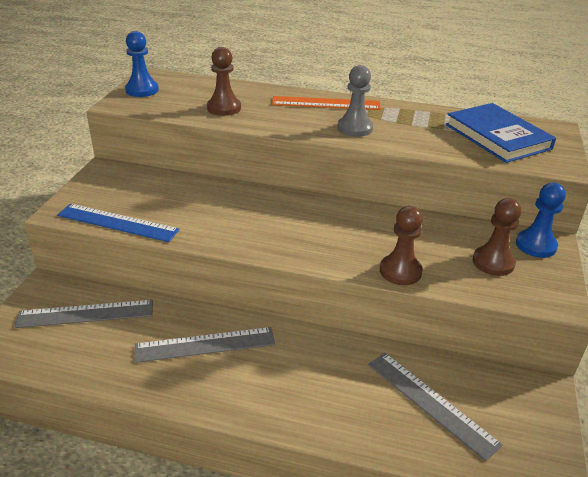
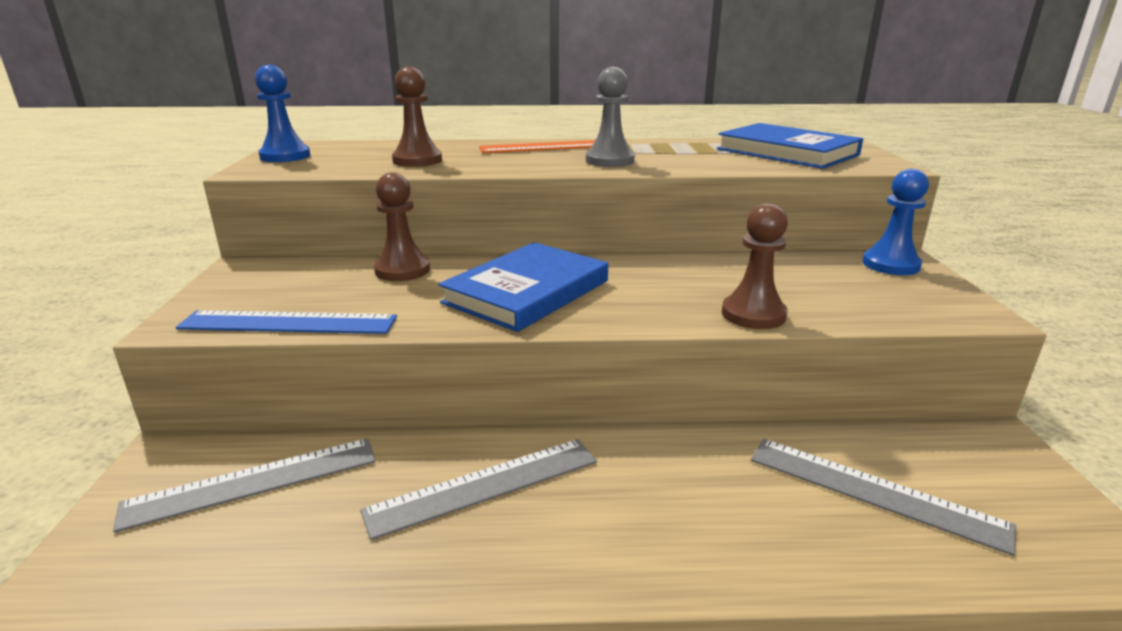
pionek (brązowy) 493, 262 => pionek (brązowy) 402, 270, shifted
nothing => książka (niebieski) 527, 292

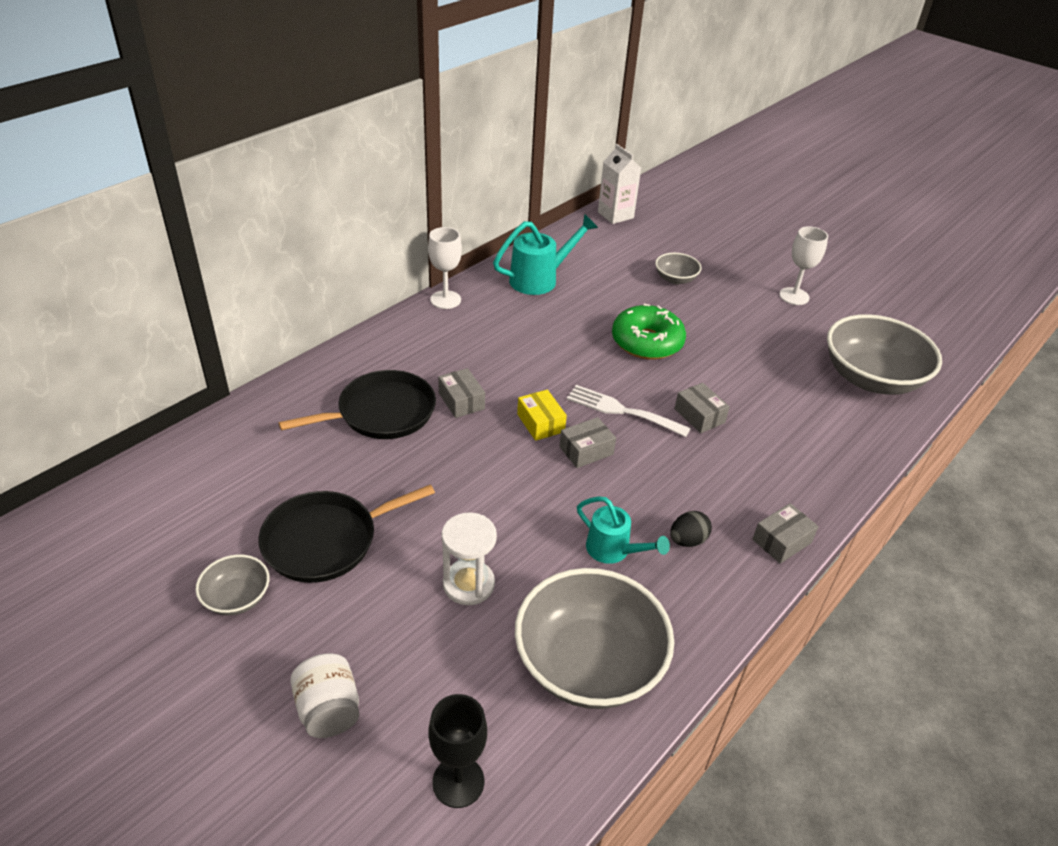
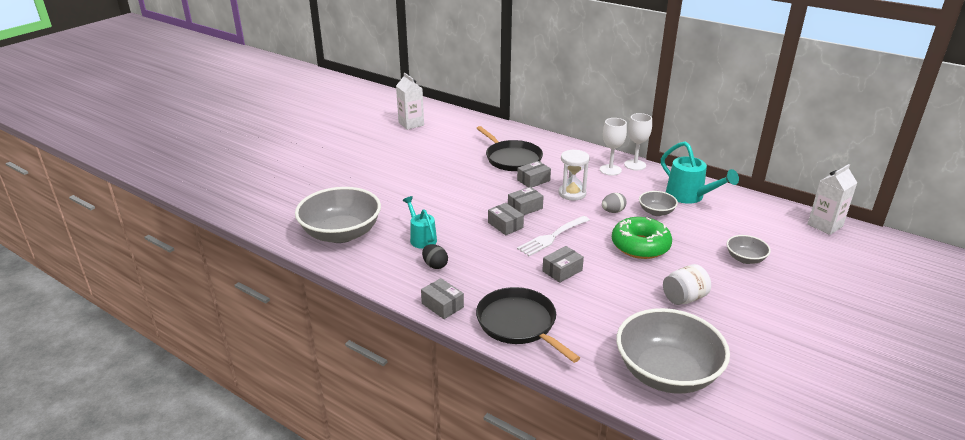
miska (szary) 237, 598 => miska (szary) 656, 212, shifted
patelnia (czarny) 326, 540 => patelnia (czarny) 519, 324, shifted
słoik (biały) 329, 710 => słoik (biały) 684, 298, shifted
kielich (czarny) 458, 782 => nothing
klepsydra (biały) 468, 584 => klepsydra (biały) 572, 193, shifted
pudełko (żółty) 540, 423 => pudełko (szary) 525, 207
widelec (biały) 622, 410 => widelec (biały) 552, 237, 150 degrees counterclockwise
konewka (turkusowy) 613, 550 => konewka (turkusowy) 421, 238, 120 degrees clockwise
kielich (biały) 794, 296 => kielich (biały) 610, 170, shifted
nothing => karton mleka (biały) 411, 124
nothing => jajko (szary) 613, 211

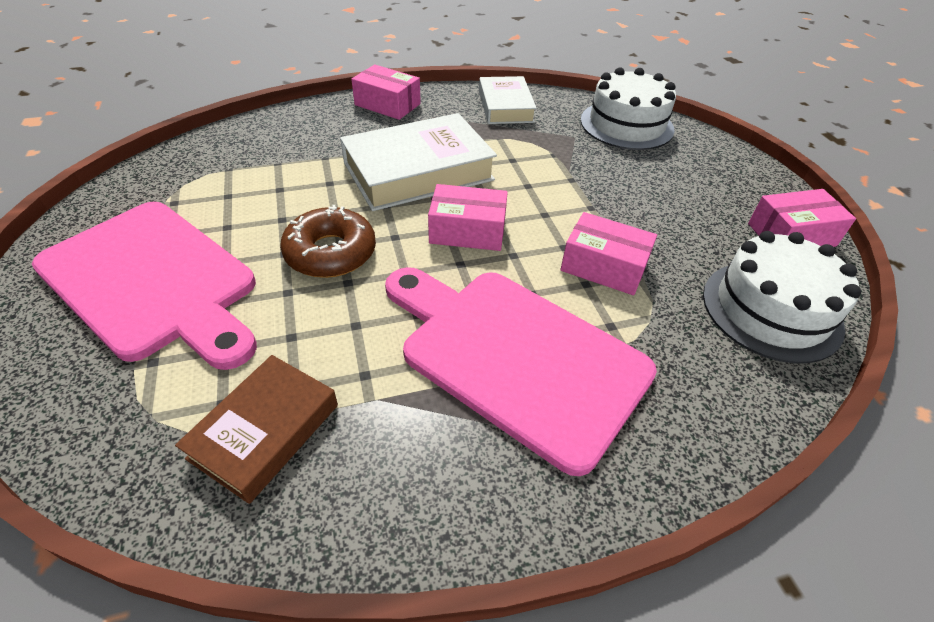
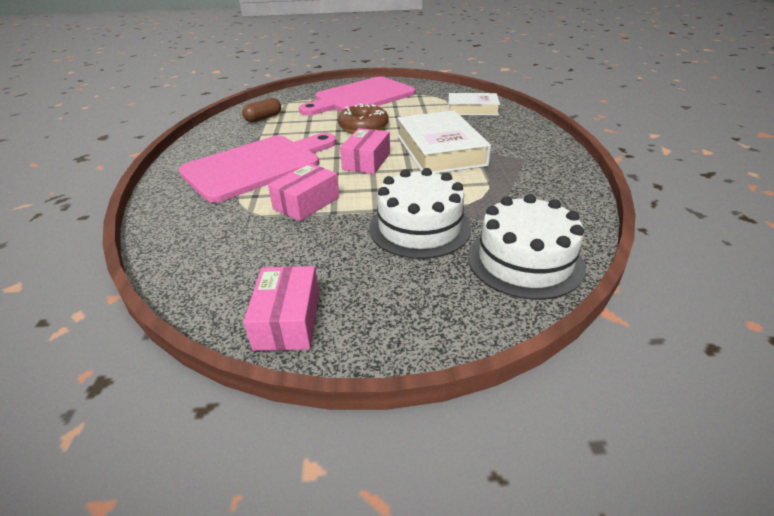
książka (brązowy) 265, 431 => kapsułka (brązowy) 263, 118
pudełko (różowy) 387, 104 => nothing
książka (biały) 505, 106 => książka (biały) 472, 109, shifted
tort (biały) 771, 310 => tort (biały) 419, 227, shifted

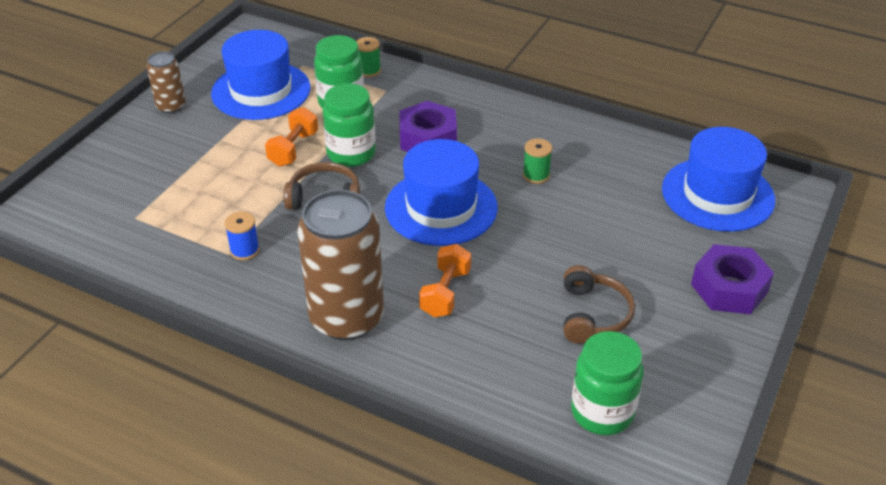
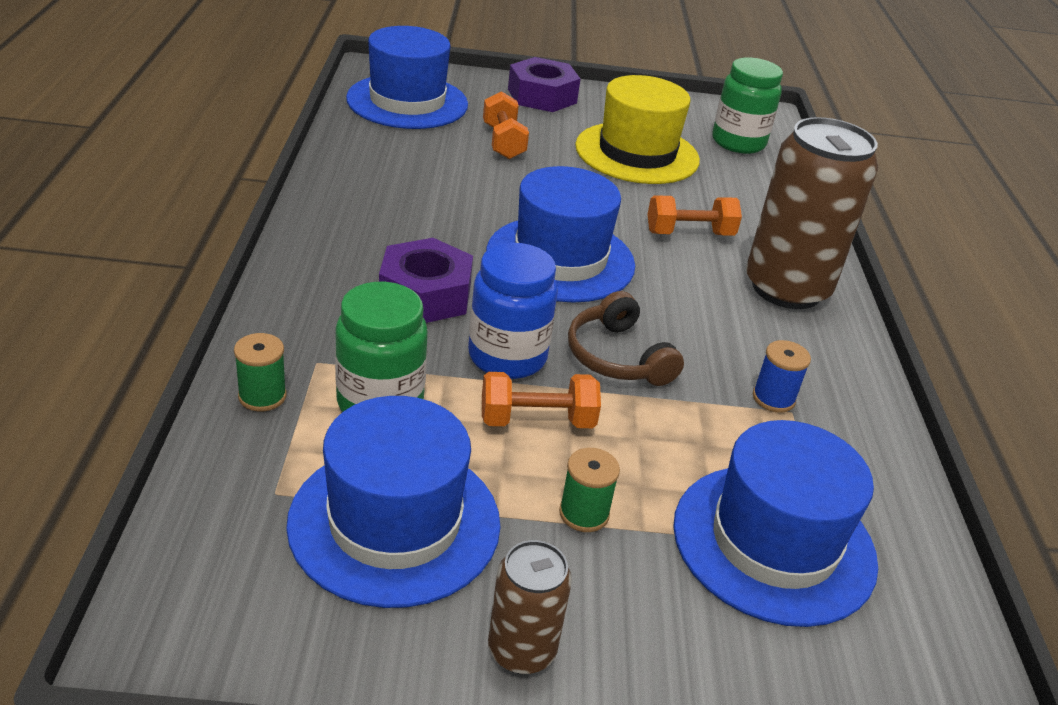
słoik (zielony) 351, 154 => słoik (niebieski) 507, 357
szpulka (zielony) 536, 175 => szpulka (zielony) 584, 513, shifted
słuchawki (brązowy) 593, 315 => kapelusz (żółty) 637, 153
nothing => hantel (pomarańczowy) 503, 142
nothing => kapelusz (niebieski) 774, 542

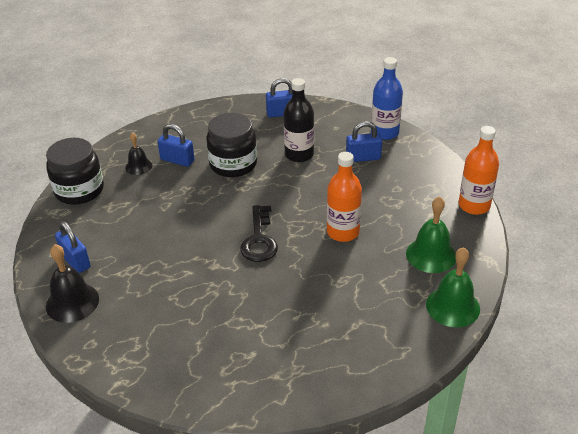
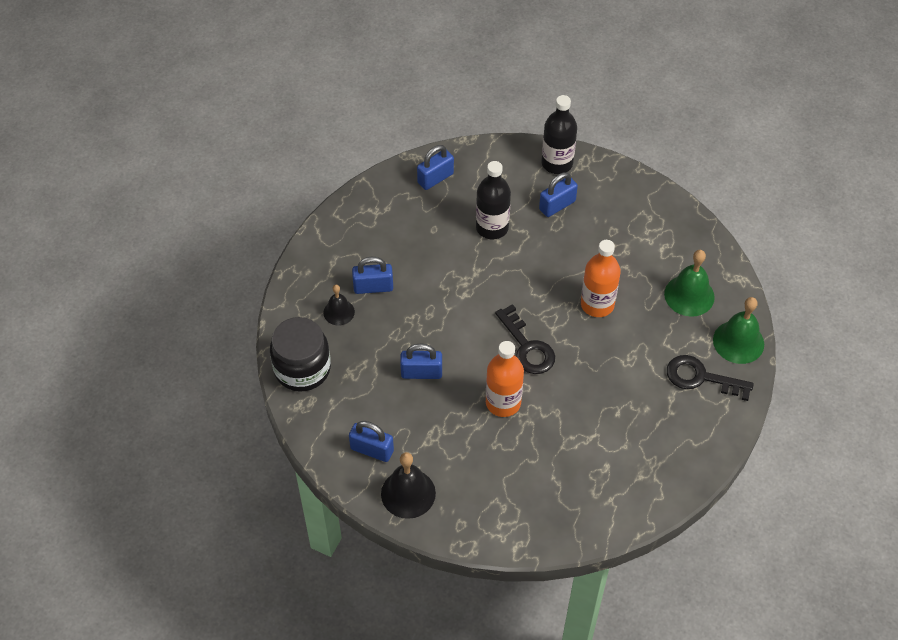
słoik (czarny) 233, 164 => nothing
butelka (niebieski) 384, 132 => butelka (czarny) 557, 163
butelka (pomarańczowy) 474, 205 => butelka (pomarańczowy) 503, 402, shifted
nothing => kłódka (niebieski) 421, 372
nothing => klucz (czarny) 701, 378

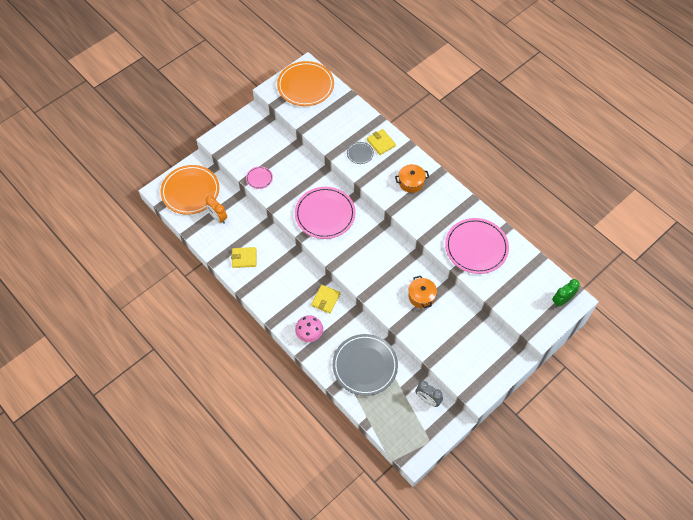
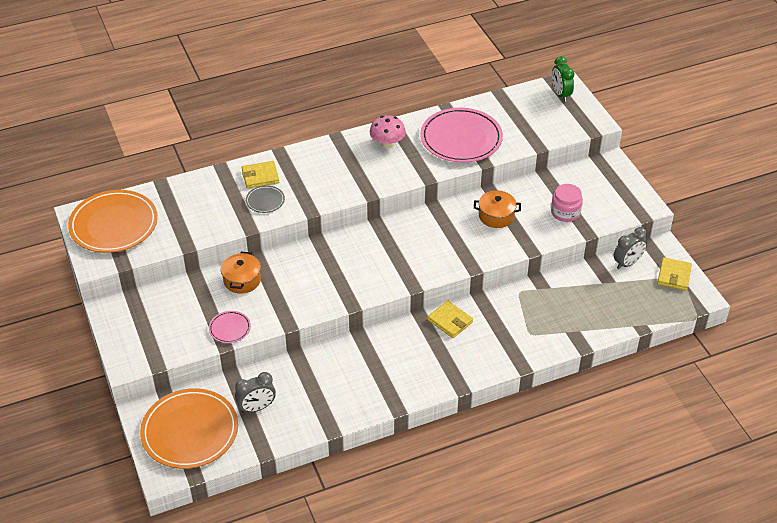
budzik (pomarańczowy) 218, 217 => budzik (szary) 257, 408
portfel (żółty) 244, 258 => portfel (żółty) 674, 276, shifted
talerz (różowy) 325, 214 => nothing
grzyb (różowy) 309, 334 => grzyb (różowy) 387, 144, shifted
talerz (szary) 365, 366 => nothing
garnek (pomarańczowy) 411, 182 => garnek (pomarańczowy) 242, 280, shifted
nothing => słoik (różowy) 565, 212

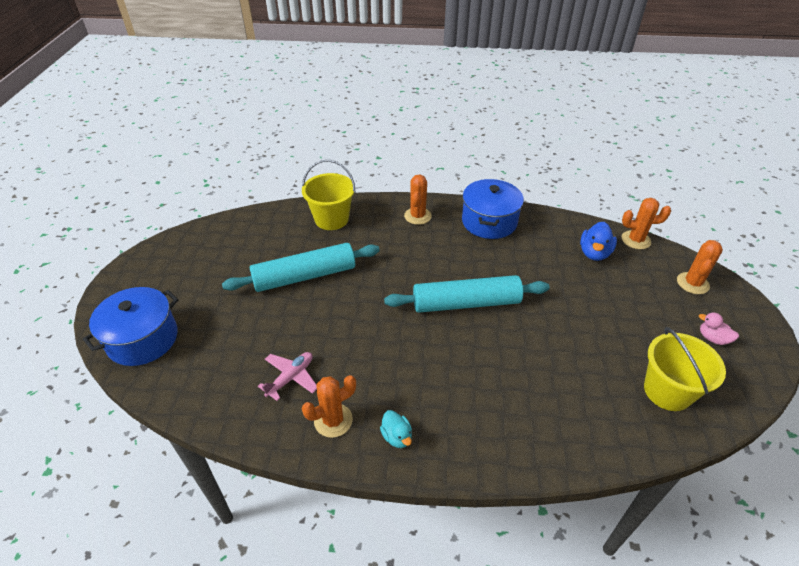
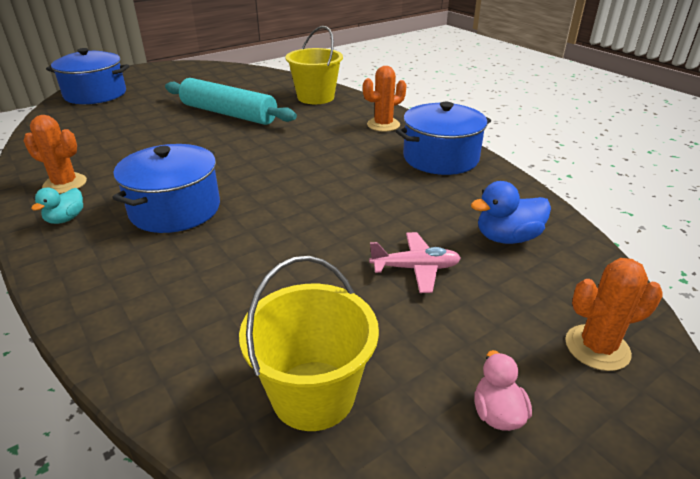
samolot (różowy) 291, 378 => samolot (różowy) 415, 268, shifted
wałek do ciasta (turkusowy) 466, 303 => nothing
kaktus (pomarańczowy) 636, 240 => nothing
nothing => garnek (niebieski) 175, 209

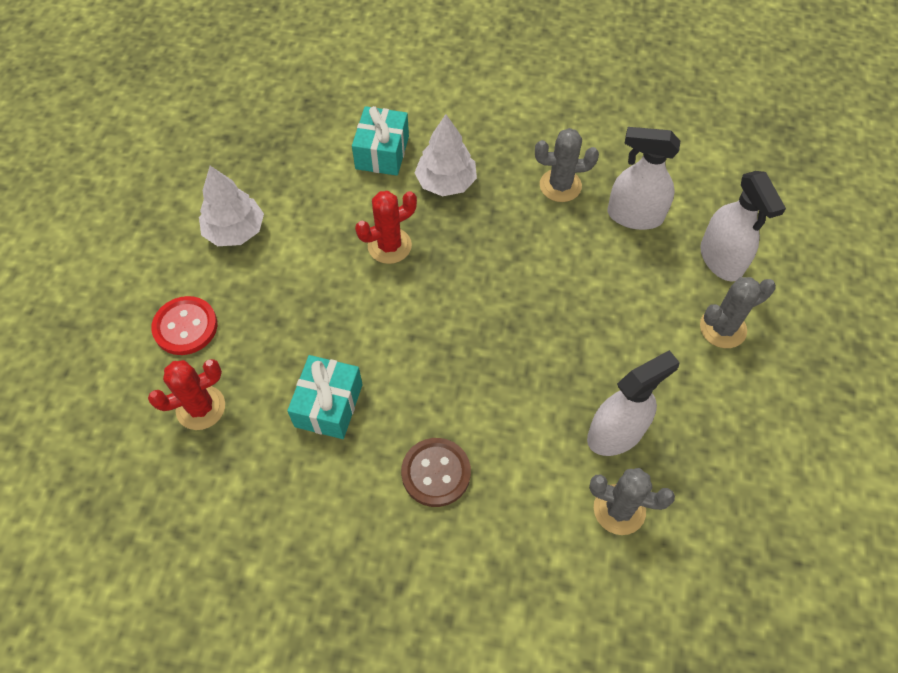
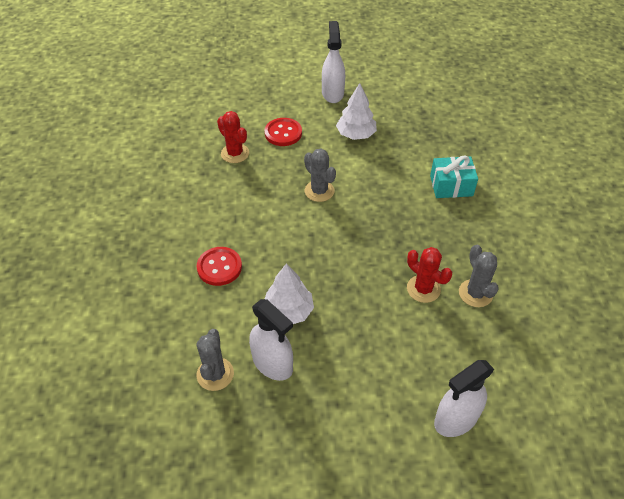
prezent (turkusowy) 328, 405 => nothing
kaktus (czerwony) 389, 246 => kaktus (czerwony) 423, 289, shifted
guzik (brązowy) 436, 473 => guzik (czerwony) 219, 267
drzewko (biały) 446, 182 => drzewko (biały) 288, 311, shifted
spryskiwacz (biały) 634, 216 => spryskiwacz (biały) 332, 93, shifted
kaktus (szary) 722, 328 => kaktus (szary) 319, 191, shifted

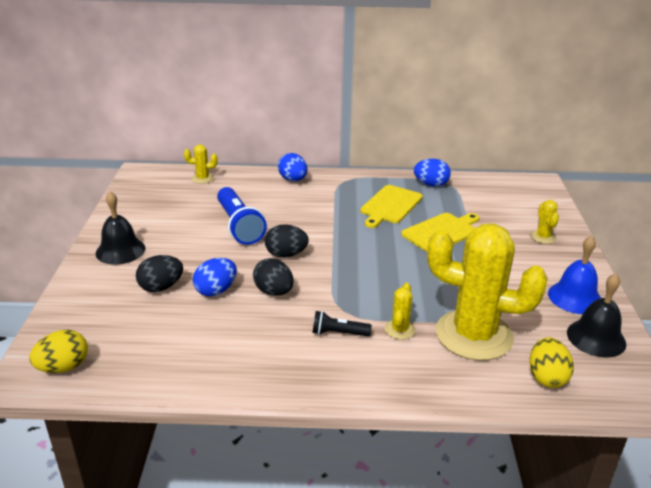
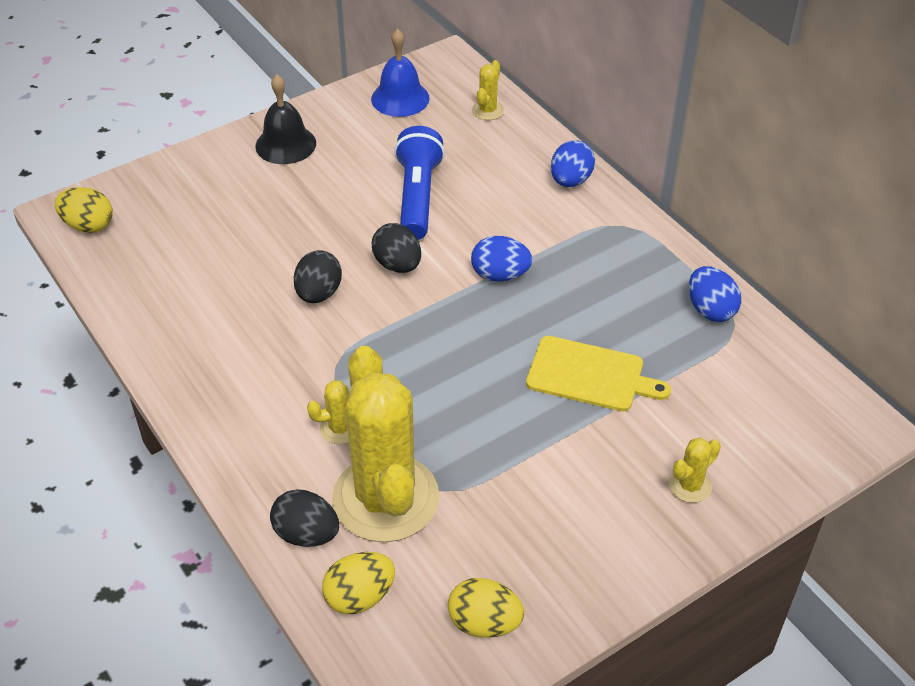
jajko (czarny) 161, 287 => jajko (czarny) 306, 534, shifted
kaktus (żółty) 202, 178 => kaktus (żółty) 487, 110, 60 degrees clockwise
jajko (niebieski) 216, 290 => jajko (niebieski) 500, 275, shifted
latarka (niebieski) 239, 226 => latarka (niebieski) 417, 197, 150 degrees clockwise
latarka (czarny) 338, 333 => nothing
deska do krojenia (żółty) 390, 206 => nothing
dzwonek (niebieski) 575, 297 => dzwonek (niebieski) 400, 98, shifted
dzwonek (czarny) 596, 338 => jajko (żółty) 484, 623

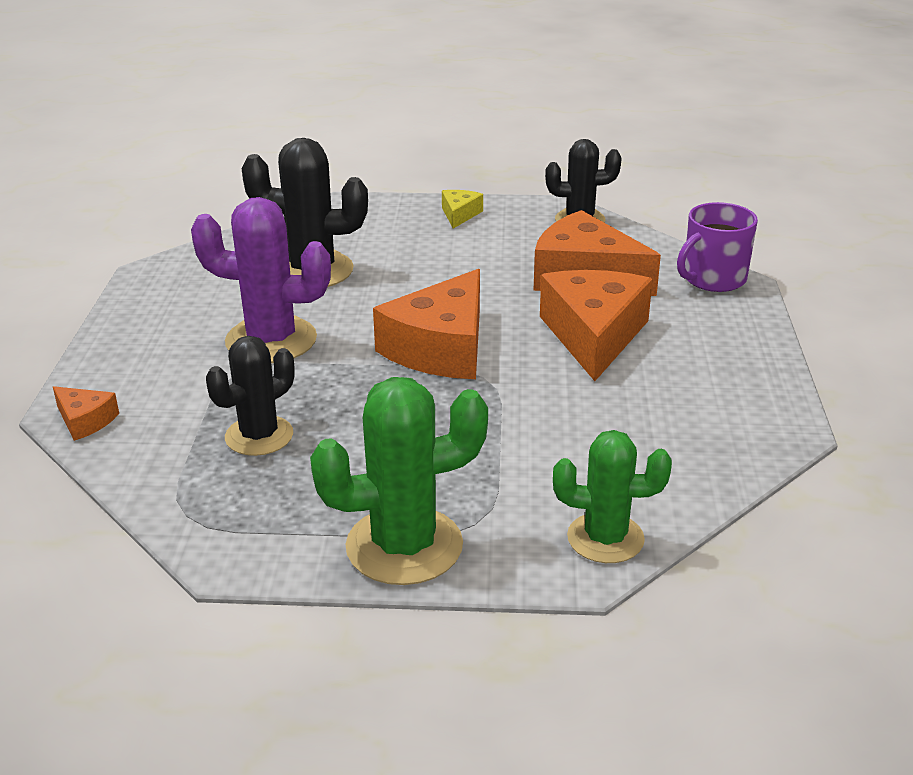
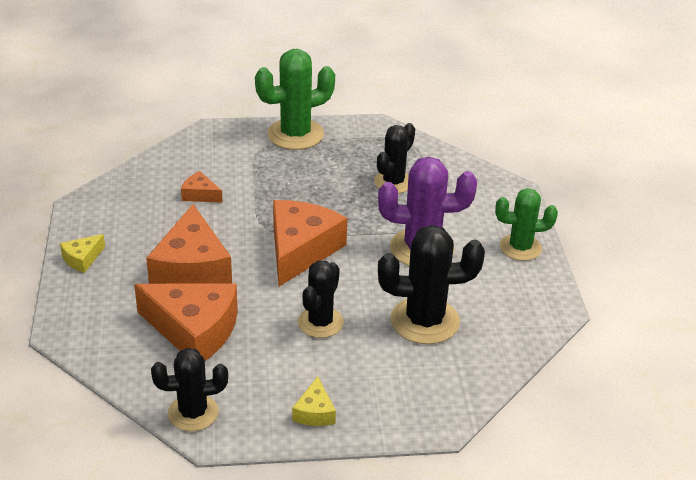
ser (pomarańczowy) 85, 421 => ser (pomarańczowy) 200, 195, shifted
kaktus (zielony) 605, 538 => kaktus (zielony) 520, 248, shifted
kubek (fioletowy) 713, 279 => nothing
nothing => ser (żółty) 82, 259
nothing => kaktus (czarny) 320, 322

